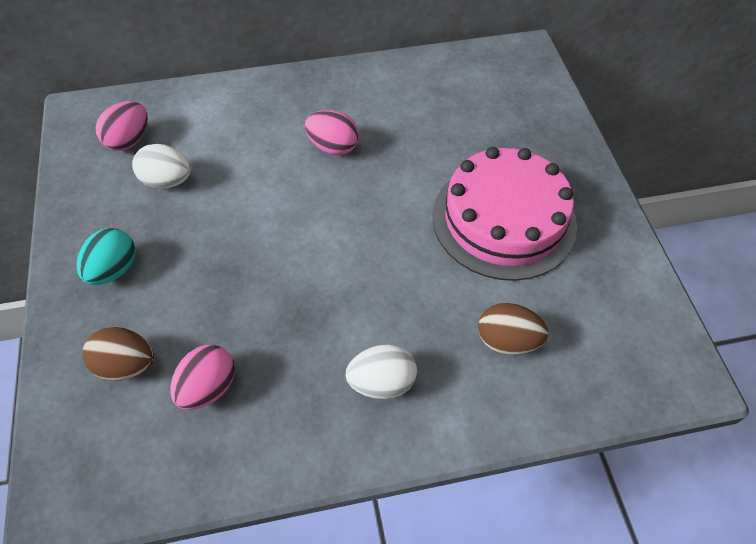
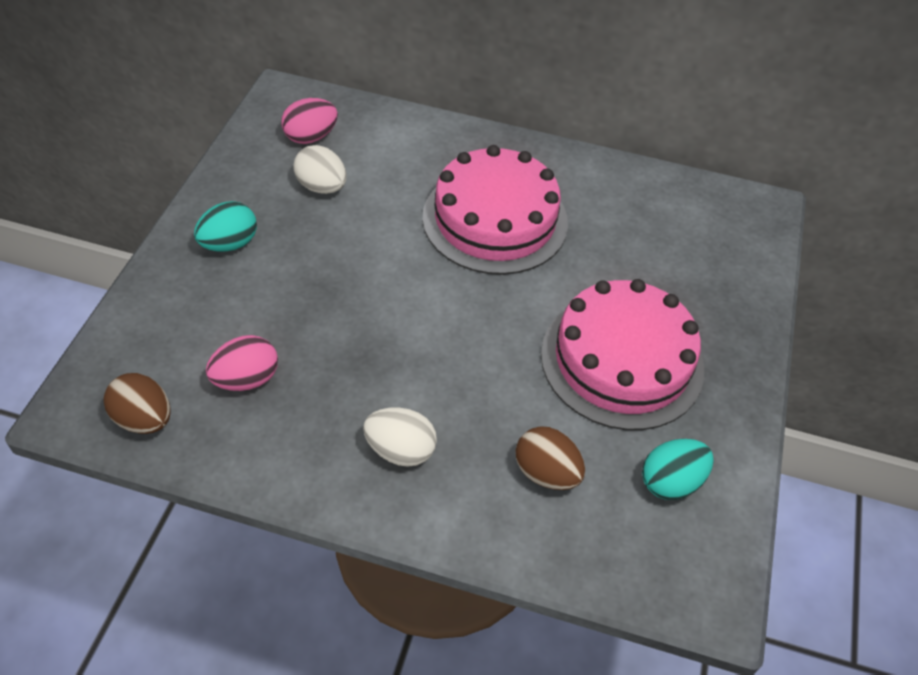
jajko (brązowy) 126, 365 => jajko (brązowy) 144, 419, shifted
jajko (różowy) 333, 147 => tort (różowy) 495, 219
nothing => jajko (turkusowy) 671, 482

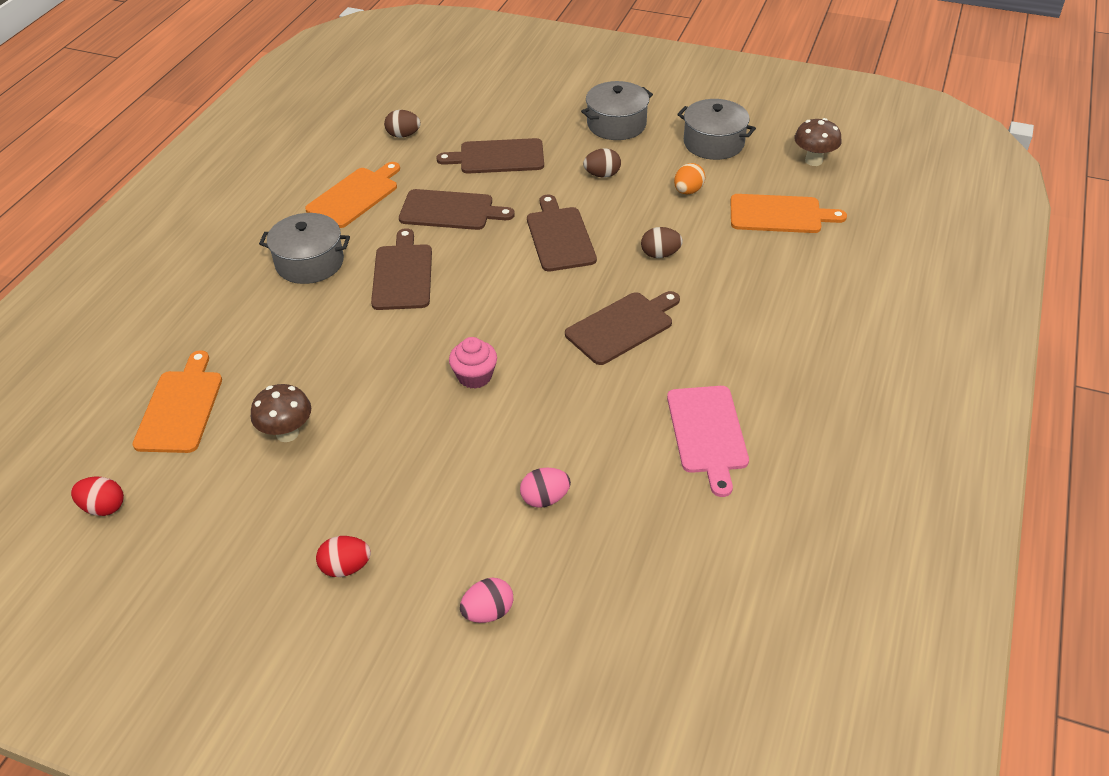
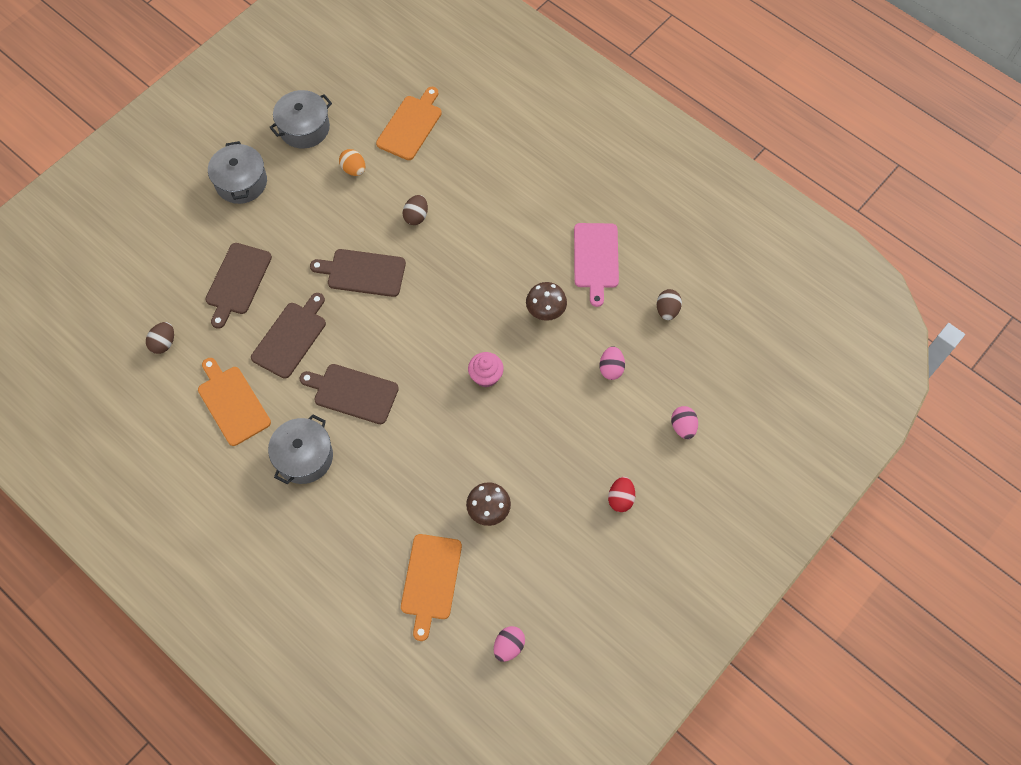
jajko (czerwony) 103, 507 => jajko (różowy) 509, 646
deska do krojenia (pomarańczowy) 181, 408 => deska do krojenia (pomarańczowy) 430, 580, 105 degrees counterclockwise
deska do krojenia (brązowy) 622, 326 => nothing
jajko (brązowy) 602, 175 => jajko (brązowy) 667, 310, shifted
deska do krojenia (różowy) 707, 433 => deska do krojenia (różowy) 595, 259, 75 degrees clockwise
grzyb (brązowy) 813, 161 => grzyb (brązowy) 545, 312, shifted

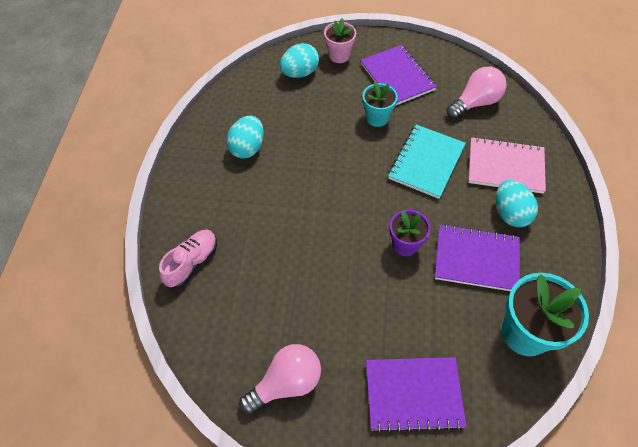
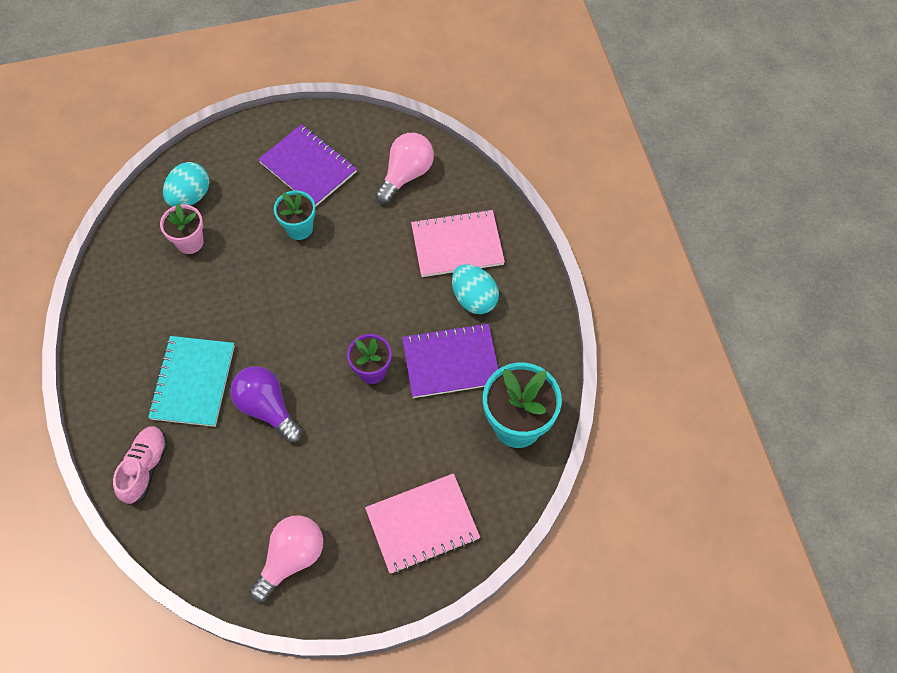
jajko (turkusowy) 247, 148 => nothing
doniczka (różowy) 339, 55 => doniczka (różowy) 190, 242, shifted
zeszyt (fioletowy) 413, 394 => zeszyt (różowy) 422, 524
zeszyt (turkusowy) 426, 162 => zeszyt (turkusowy) 193, 382, shifted
nothing => żarówka (fioletowy) 267, 408

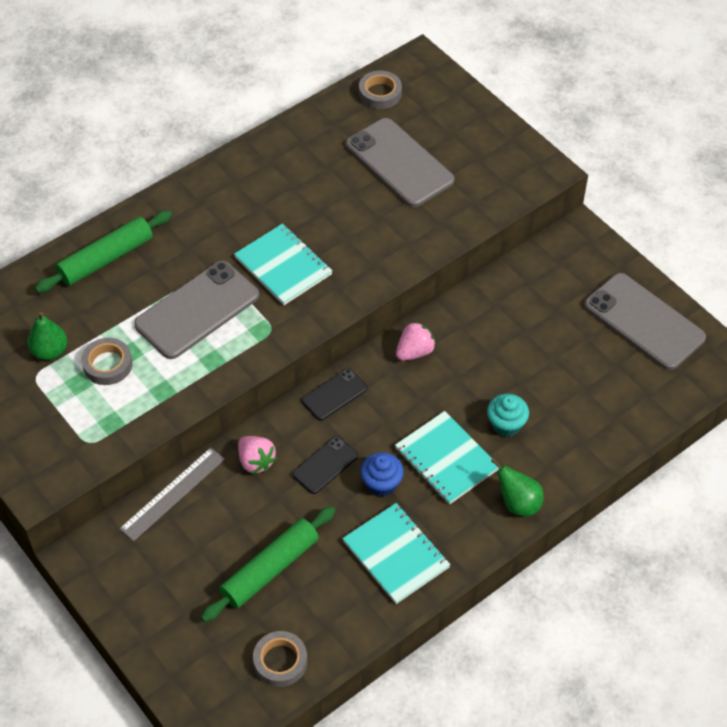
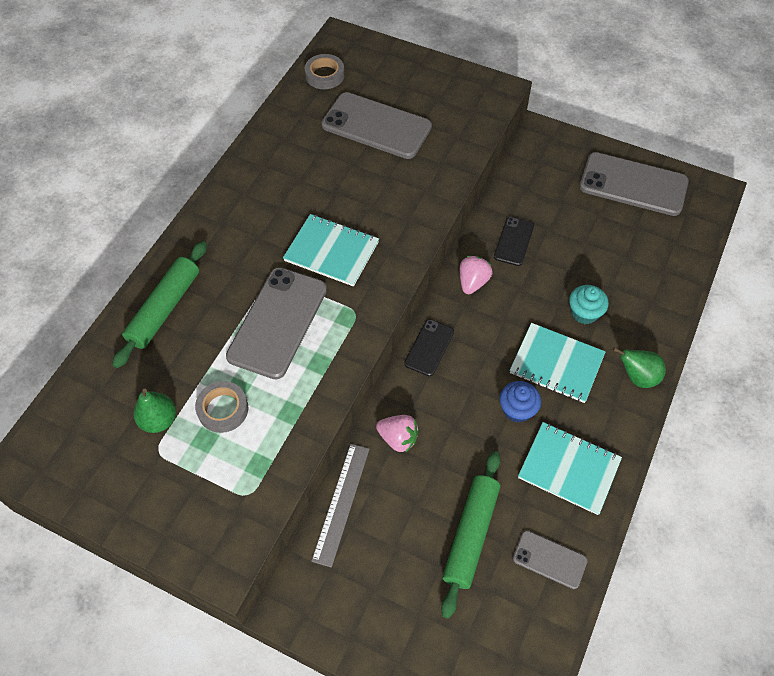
taśma klejąca (szary) 280, 661 => nothing
telefon (czarny) 325, 465 => telefon (czarny) 514, 241, shifted
nothing => telefon (szary) 549, 559

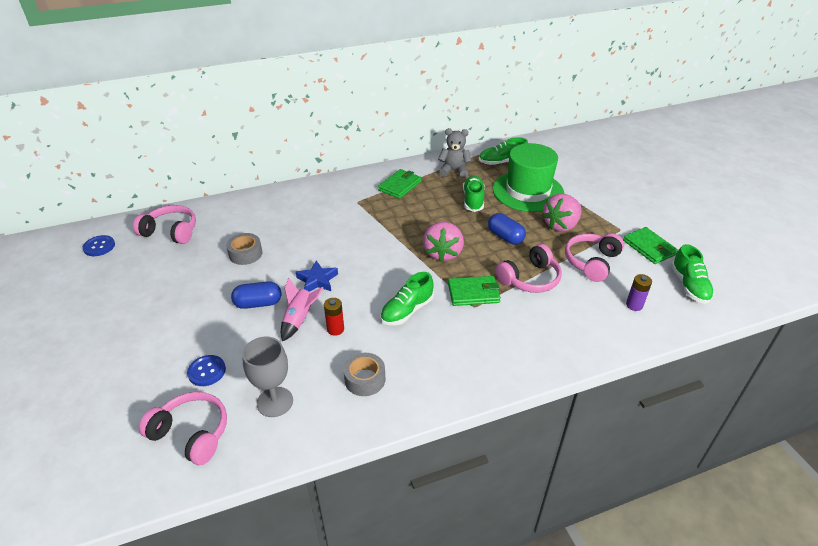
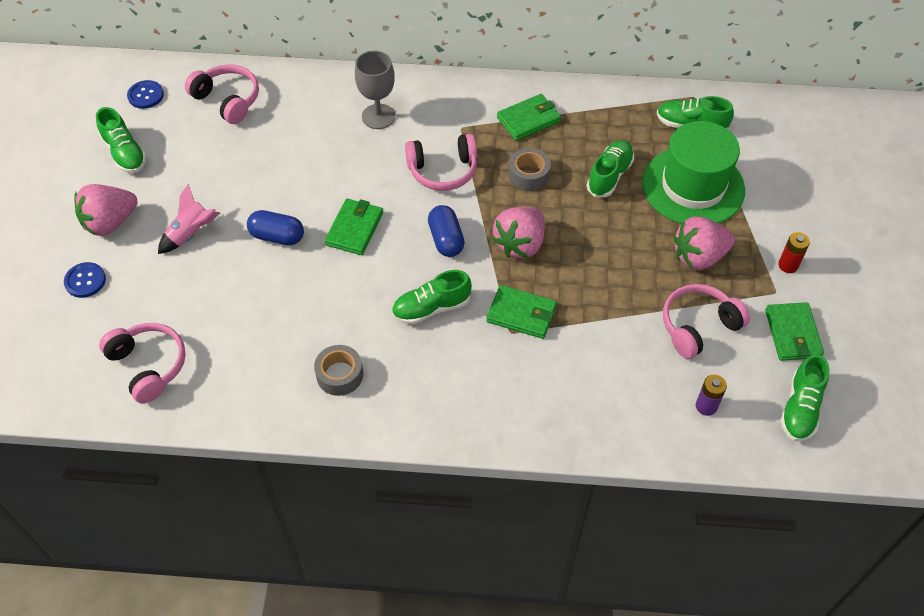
guzik (niebieski) 207, 371 => guzik (niebieski) 85, 281, shifted
taśma klejąca (szary) 245, 254 => taśma klejąca (szary) 529, 175, shifted
kielich (szary) 275, 402 => kielich (szary) 378, 116, shifted
rakieta (różowy) 299, 319 => rakieta (różowy) 191, 233, shifted
gwiazda (niebieski) 317, 280 => portfel (zielony) 354, 229
bateria (czerwony) 335, 329 => bateria (czerwony) 788, 265, shifted
miś (szary) 454, 171 => nothing
kapsułka (niebieski) 505, 237 => kapsułka (niebieski) 446, 239, shifted
słuchawki (różowy) 530, 279 => słuchawki (różowy) 443, 170, shifted
nothing => truskawka (różowy) 110, 222
nothing => but (zielony) 125, 153

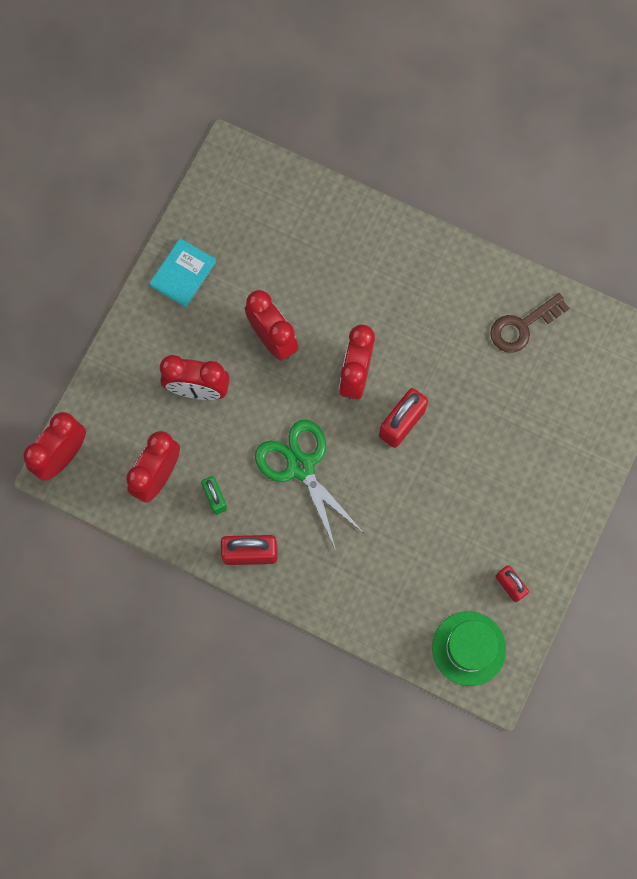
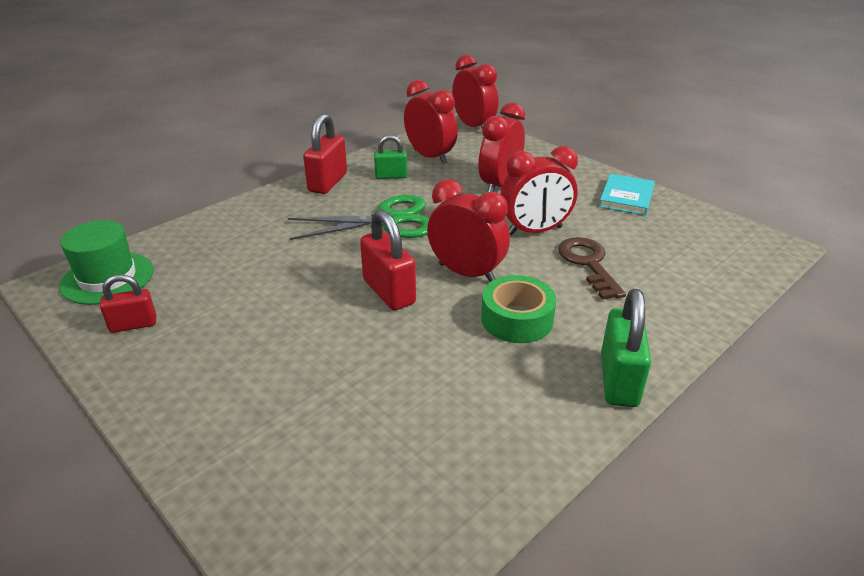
książka (turkusowy) 183, 273 => książka (turkusowy) 626, 197, 60 degrees clockwise
klucz (brązowy) 522, 326 => klucz (brązowy) 588, 264, shifted
nothing => taśma klejąca (zielony) 516, 319
nothing => kłódka (zielony) 619, 380

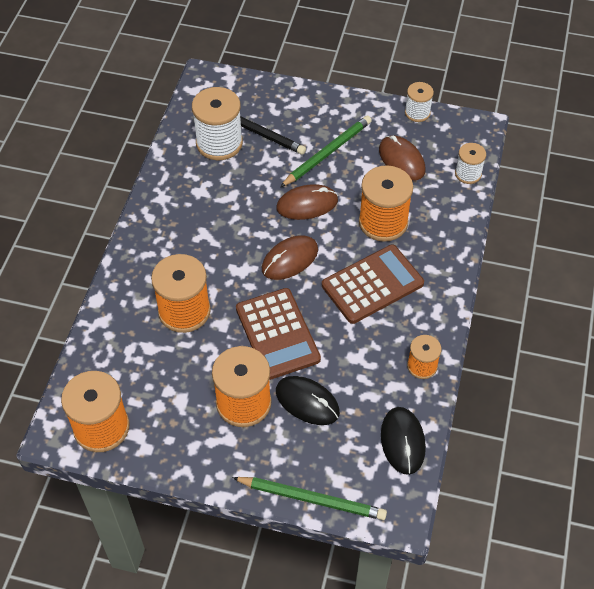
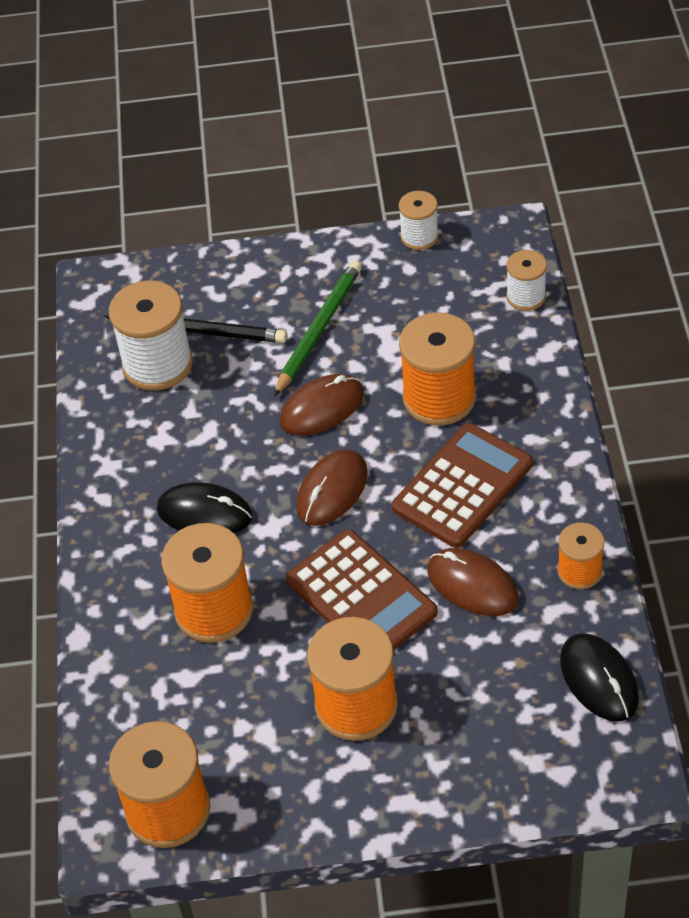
ołówek (zielony) 312, 499 => nothing
myszka (czarny) 307, 402 => myszka (czarny) 204, 513, shifted
myszka (brązowy) 401, 160 => myszka (brązowy) 472, 585, shifted

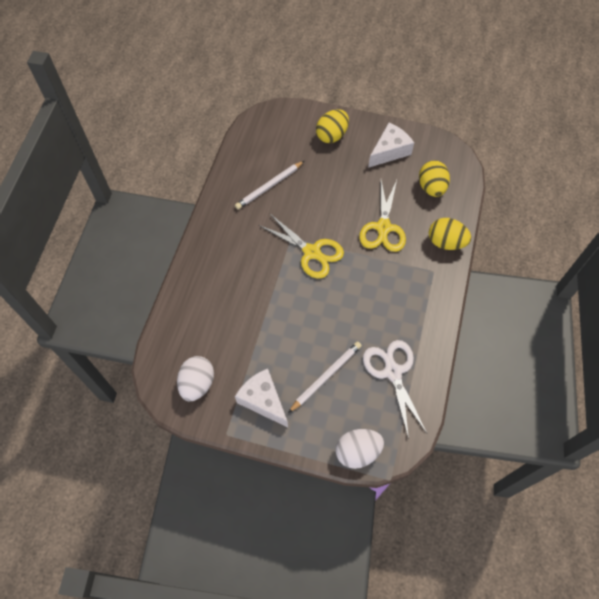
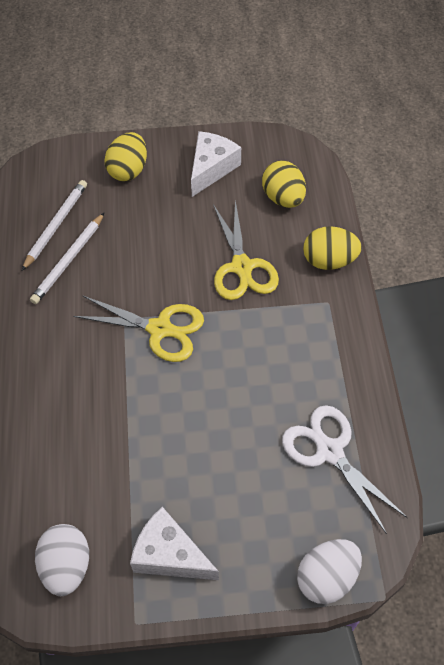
ołówek (biały) 326, 377 => ołówek (biały) 56, 225, shifted

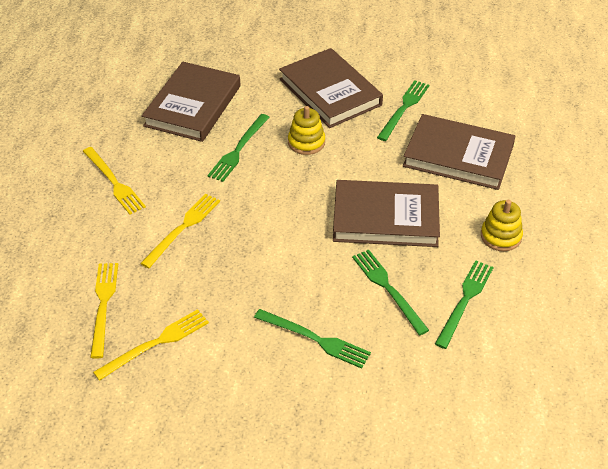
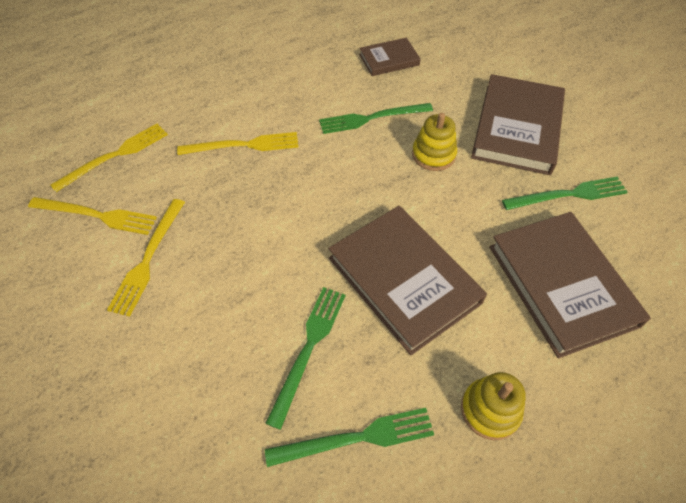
widelec (żółty) 114, 182 => widelec (żółty) 148, 259, shifted
książka (brązowy) 193, 106 => książka (brązowy) 389, 60, x0.53
widelec (zielony) 315, 339 => nothing

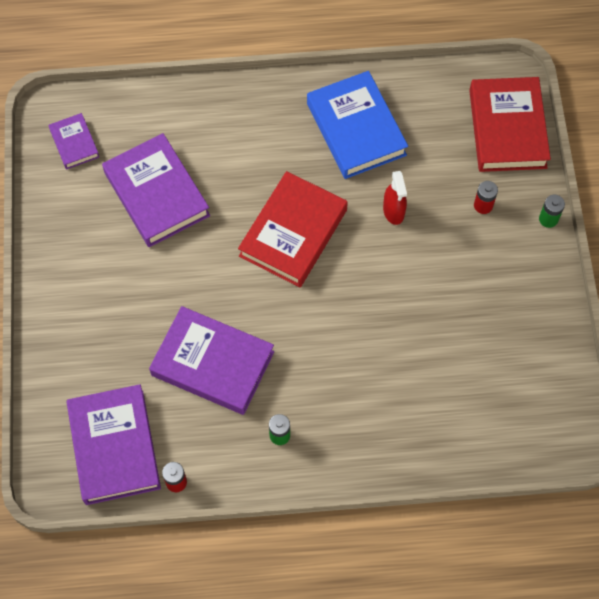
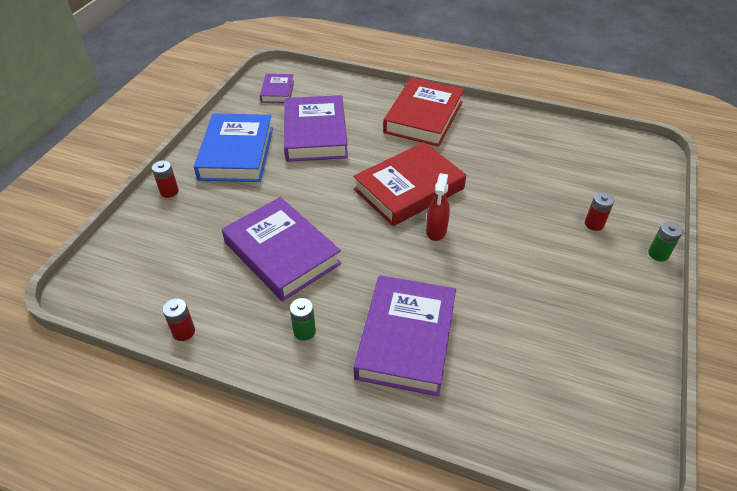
książka (fioletowy) 114, 447 => książka (fioletowy) 406, 338, shifted
książka (niebieski) 356, 129 => książka (niebieski) 236, 153, shifted
spryskiwacz (czerwony) 393, 211 => spryskiwacz (czerwony) 436, 231, shifted
książka (czerwony) 507, 129 => książka (czerwony) 423, 117, shifted
nothing => bateria (czerwony) 169, 191

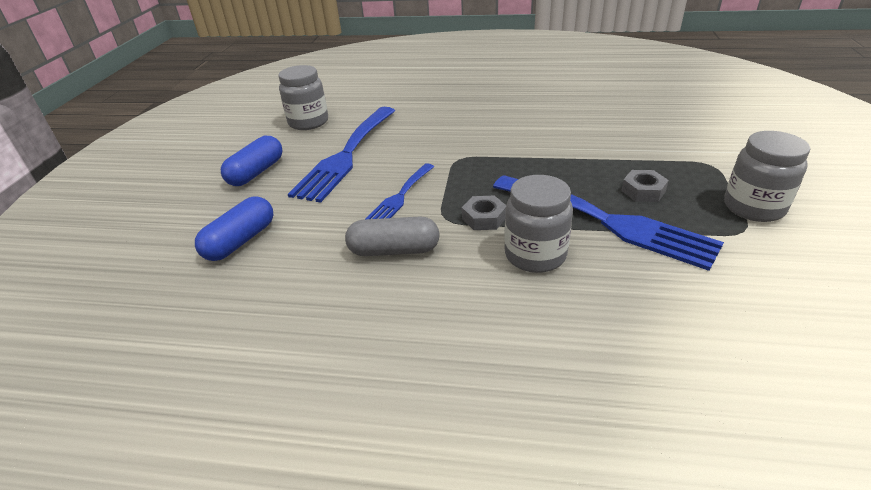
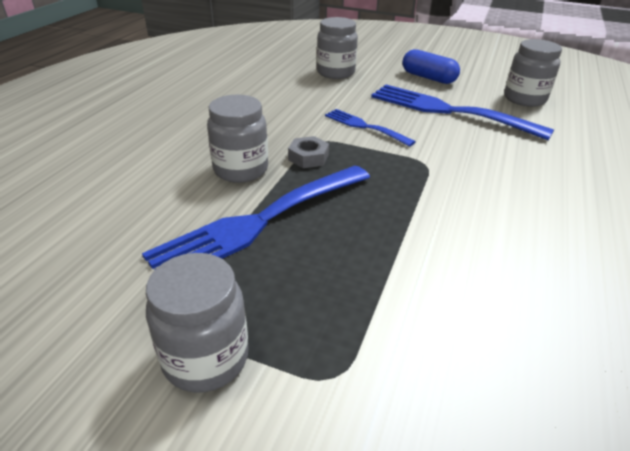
kapsułka (niebieski) 240, 241 => słoik (szary) 335, 73
kapsułka (szary) 394, 250 => nothing
nakrętka (szary) 643, 191 => nothing

